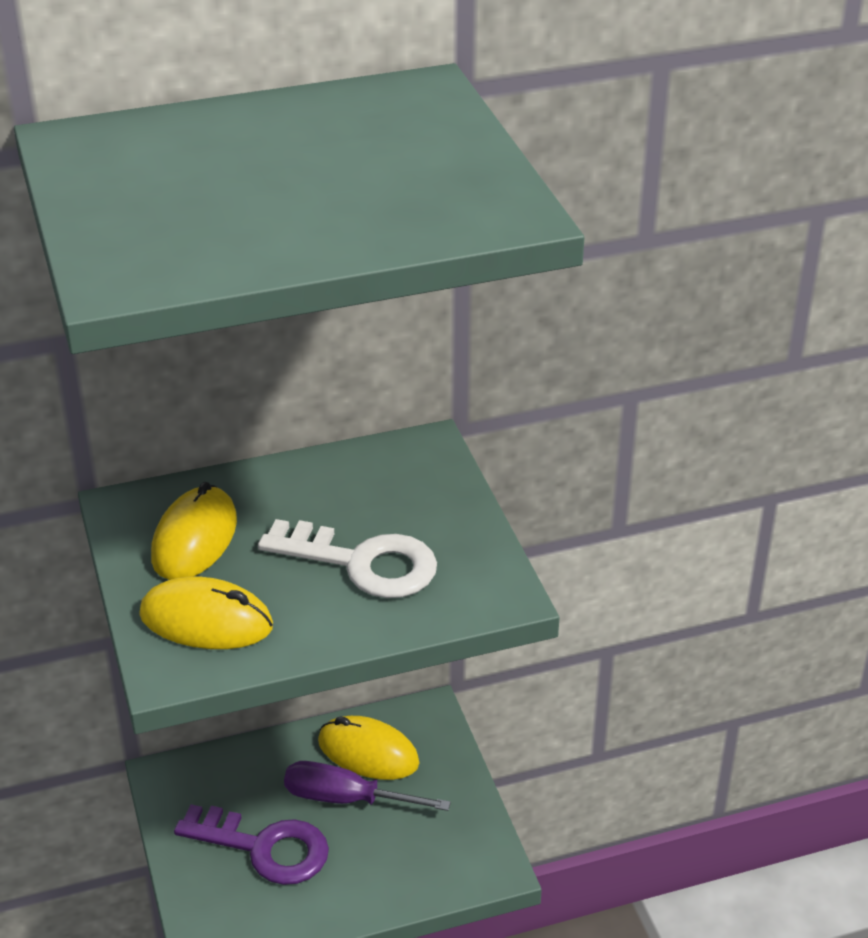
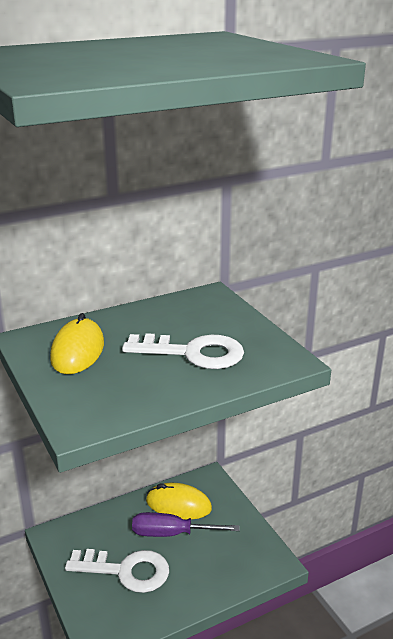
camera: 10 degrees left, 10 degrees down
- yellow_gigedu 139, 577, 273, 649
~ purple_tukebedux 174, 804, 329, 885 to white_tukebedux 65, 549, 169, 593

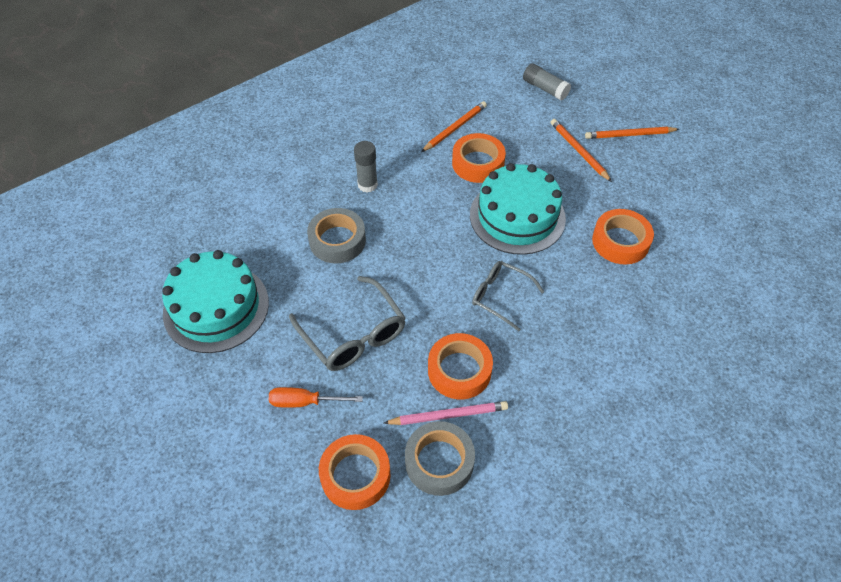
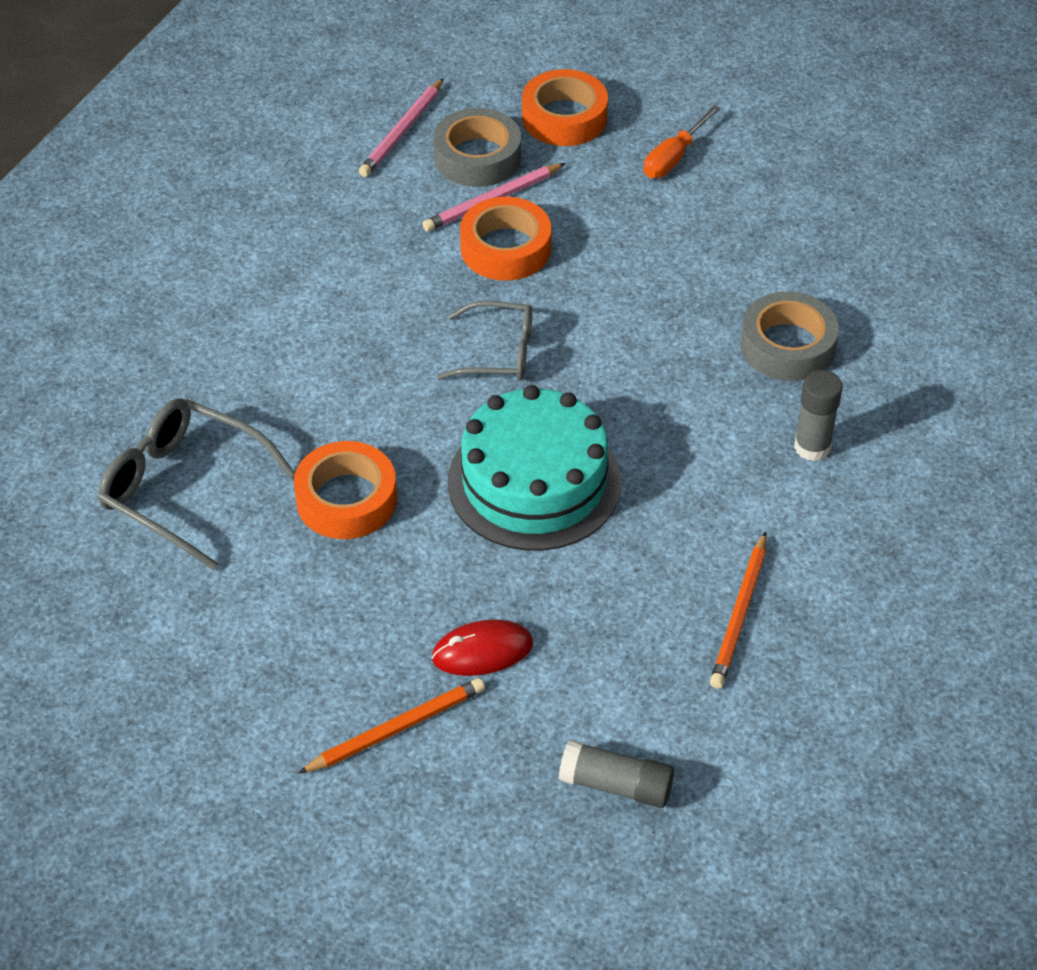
camera: 155 degrees right, 5 degrees down
- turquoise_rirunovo 162, 250, 269, 353
~ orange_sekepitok 269, 387, 363, 408 = 644, 105, 720, 178 150 degrees clockwise
~ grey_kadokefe 289, 276, 406, 371 to 98, 398, 295, 570
- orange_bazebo 452, 133, 506, 183
~ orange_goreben 551, 119, 612, 182 to red_gigedu 432, 620, 533, 676
+ pink_goreben 359, 78, 444, 177

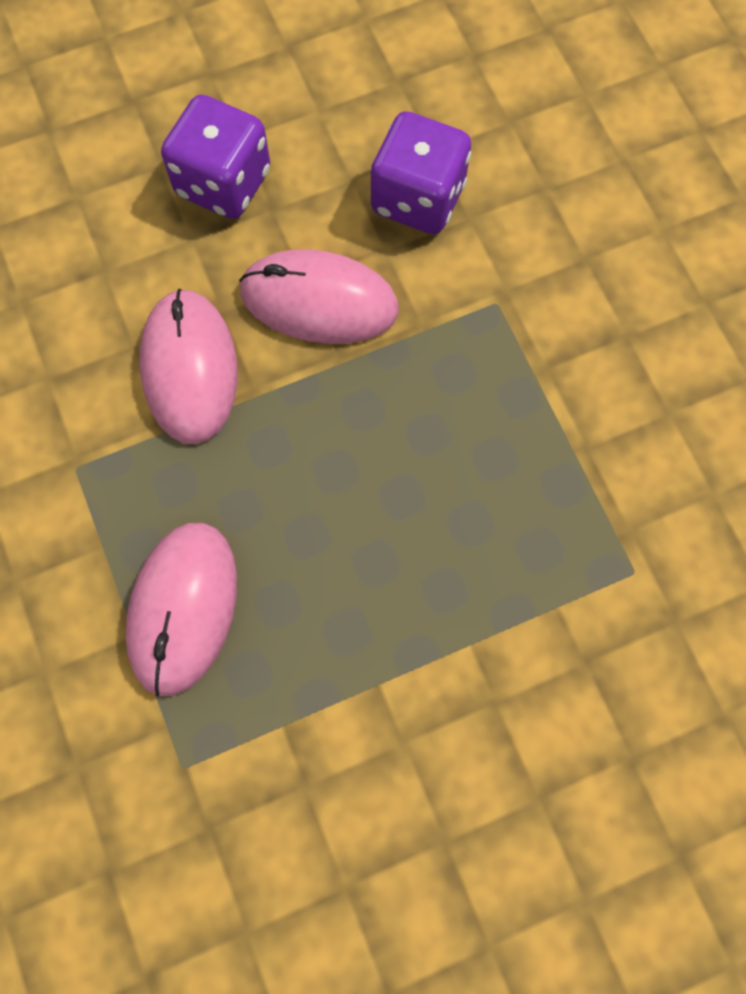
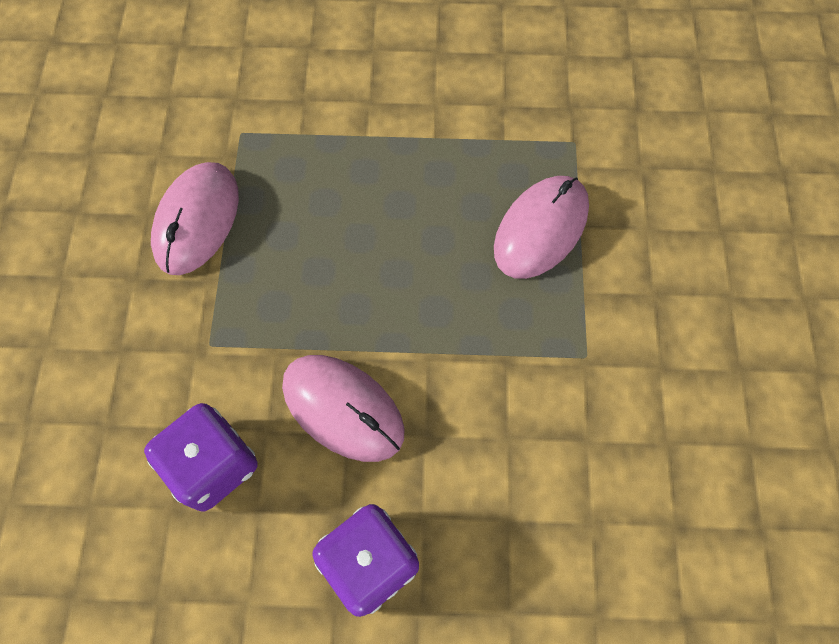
camera: 155 degrees left, 5 degrees down
~ pink_gigedu 140, 289, 238, 444 to 151, 162, 239, 275

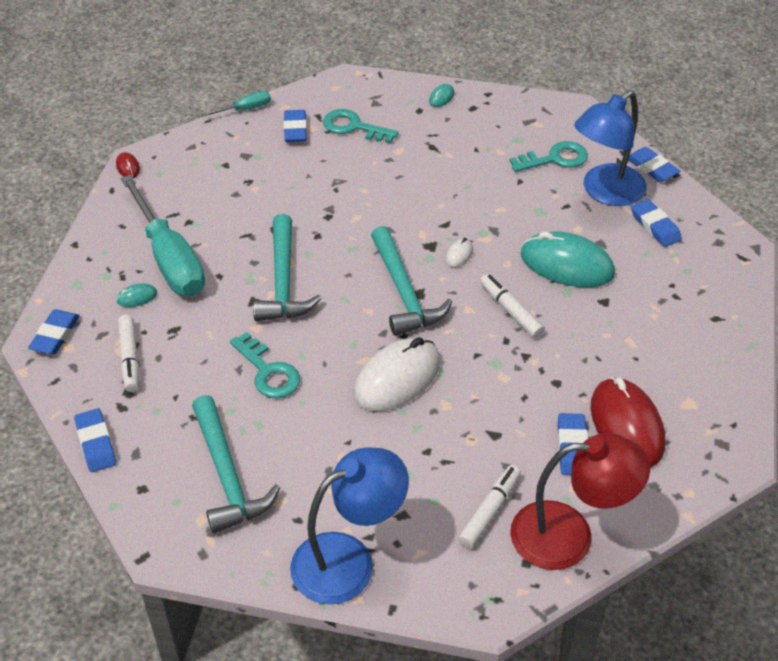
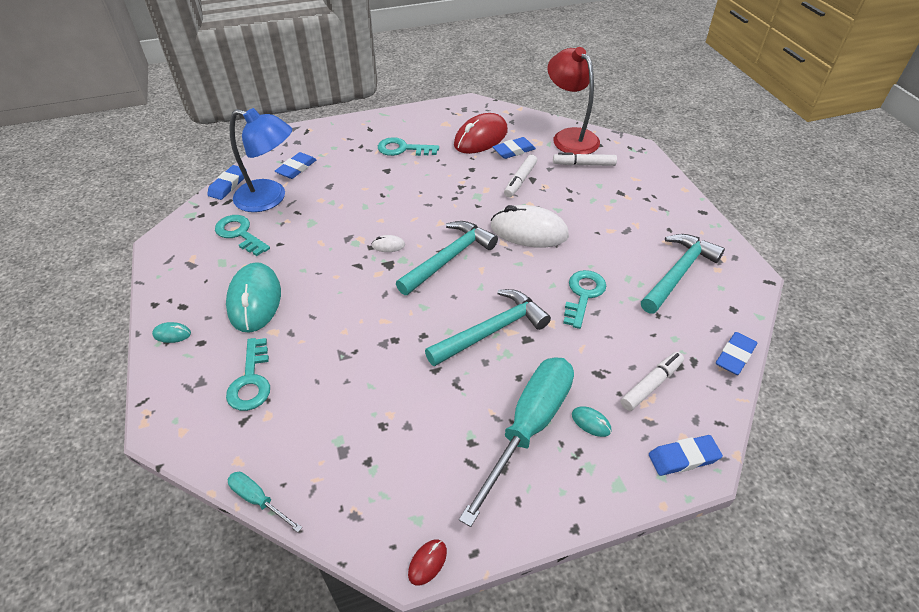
camera: 120 degrees left, 0 degrees up
- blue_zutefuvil 284, 110, 307, 142
- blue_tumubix 290, 447, 409, 605
~ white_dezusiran 480, 274, 545, 338 to 504, 155, 537, 197
~ turquoise_gigedu 521, 231, 615, 287 to 226, 262, 281, 333
+ turquoise_tukebedux 378, 137, 439, 156

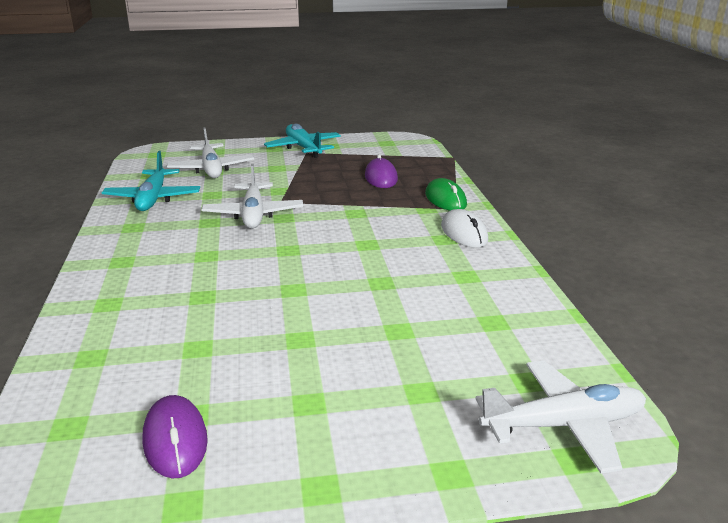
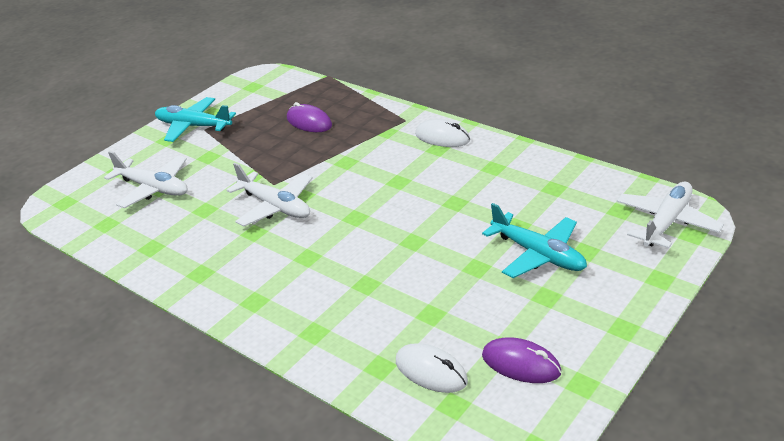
camera: 40 degrees left, 10 degrees up
~ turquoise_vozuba 102, 151, 200, 211 to 482, 203, 587, 278
- green_gigedu 425, 178, 467, 211
+ white_gigedu 396, 343, 468, 393

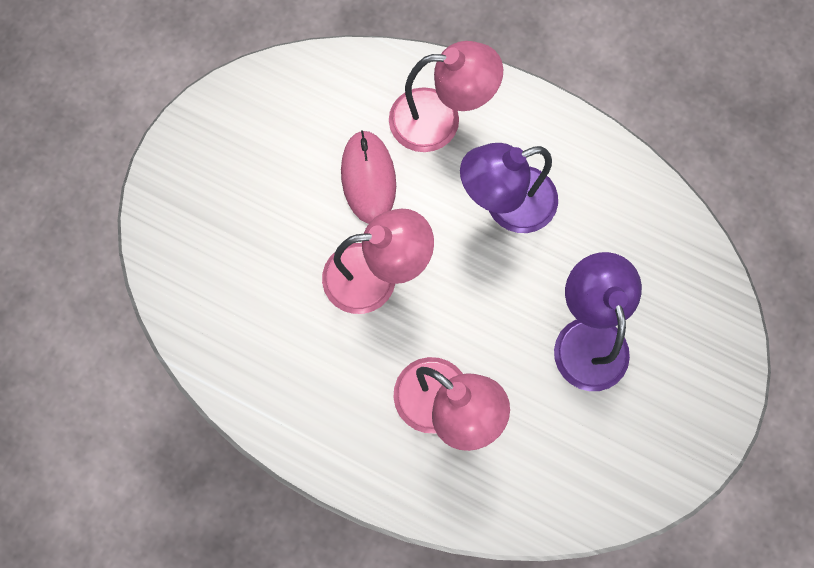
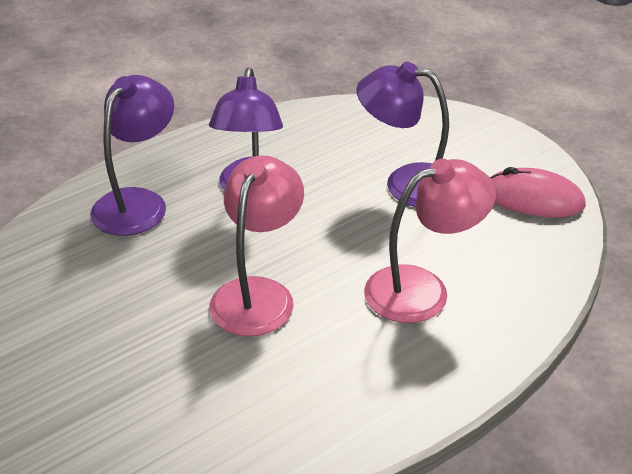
camera: 65 degrees left, 35 degrees down
~ pink_gigedu 341, 130, 396, 224 to 490, 167, 586, 218
~ pink_tumubix 389, 41, 503, 152 to purple_tumubix 90, 75, 174, 236

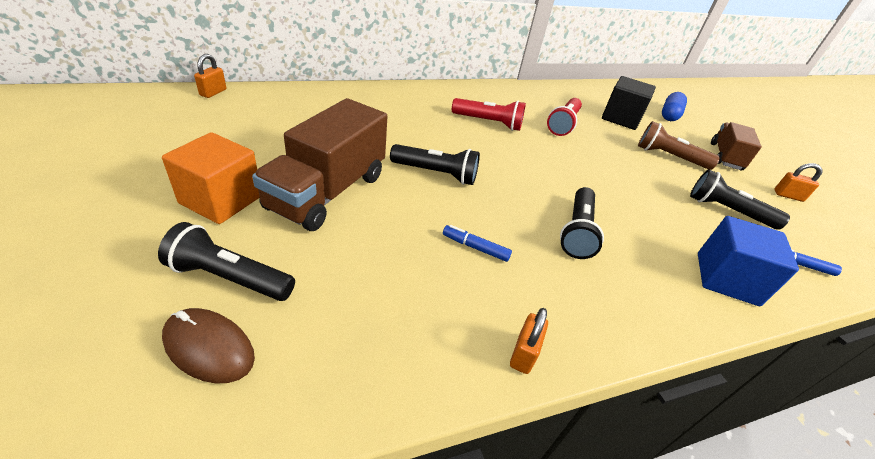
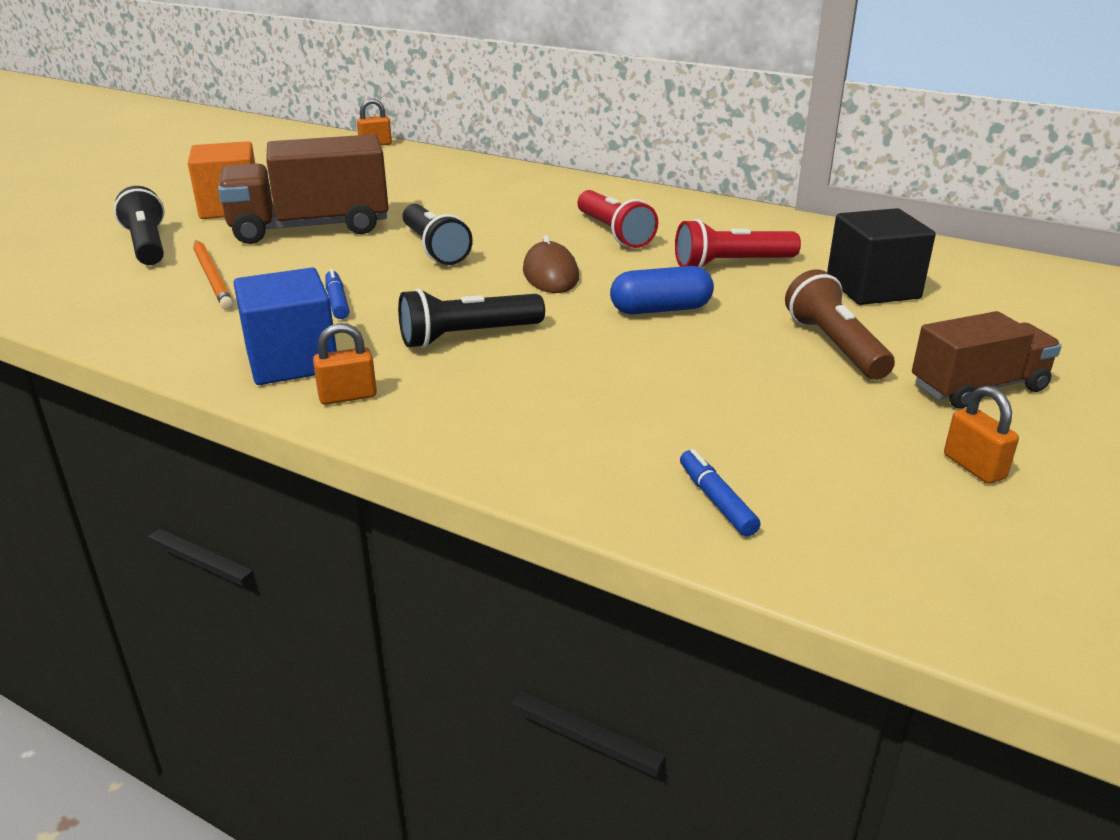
camera: 55 degrees right, 10 degrees down
~ brown_gigedu 162, 308, 255, 384 to 523, 235, 579, 293
~ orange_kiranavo 510, 308, 548, 374 to 313, 323, 377, 405
~ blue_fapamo 662, 92, 687, 121 to 610, 266, 714, 314
- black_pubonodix 690, 169, 790, 229
~ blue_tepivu 698, 216, 799, 306 to 233, 267, 337, 385
+ orange_goreben 193, 240, 234, 310

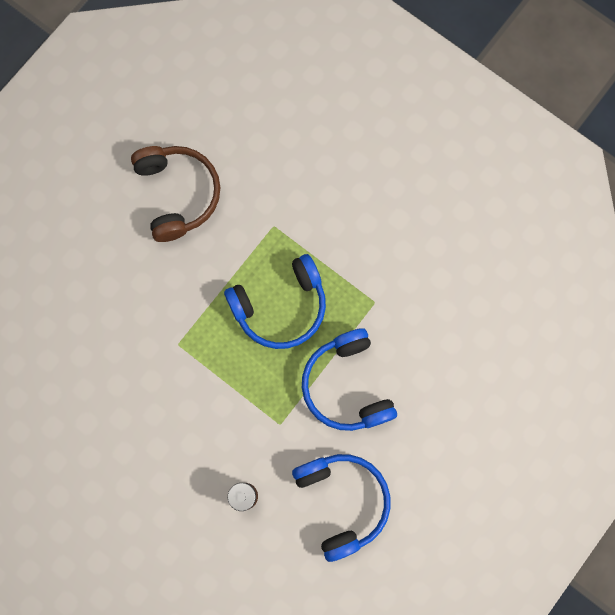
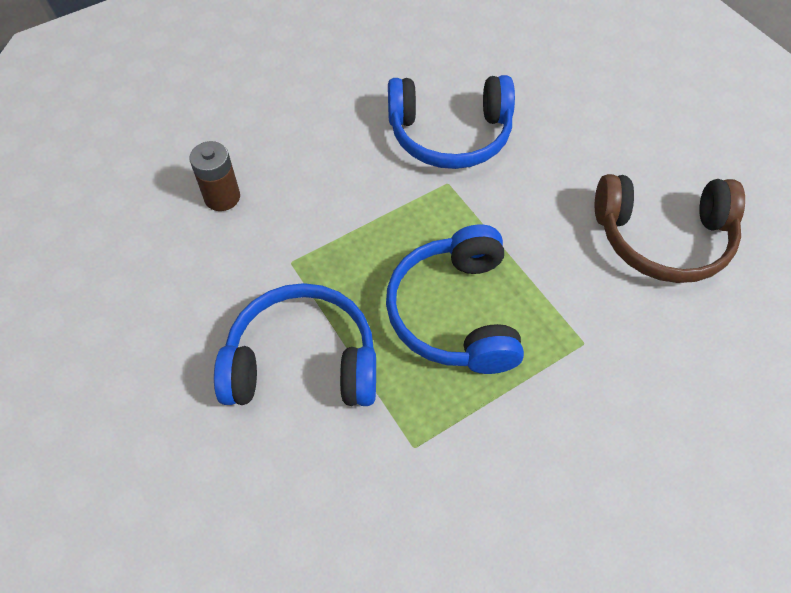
camera: 110 degrees right, 20 degrees down
~ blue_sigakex 292, 454, 390, 562 to 388, 75, 515, 169

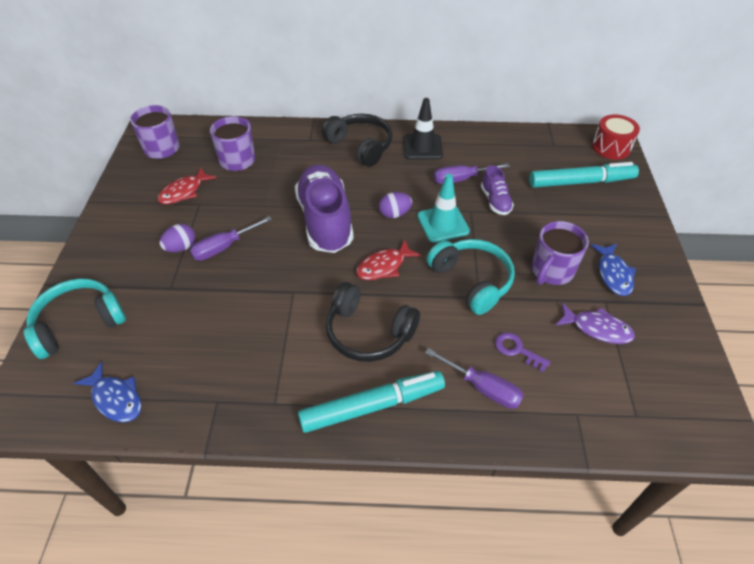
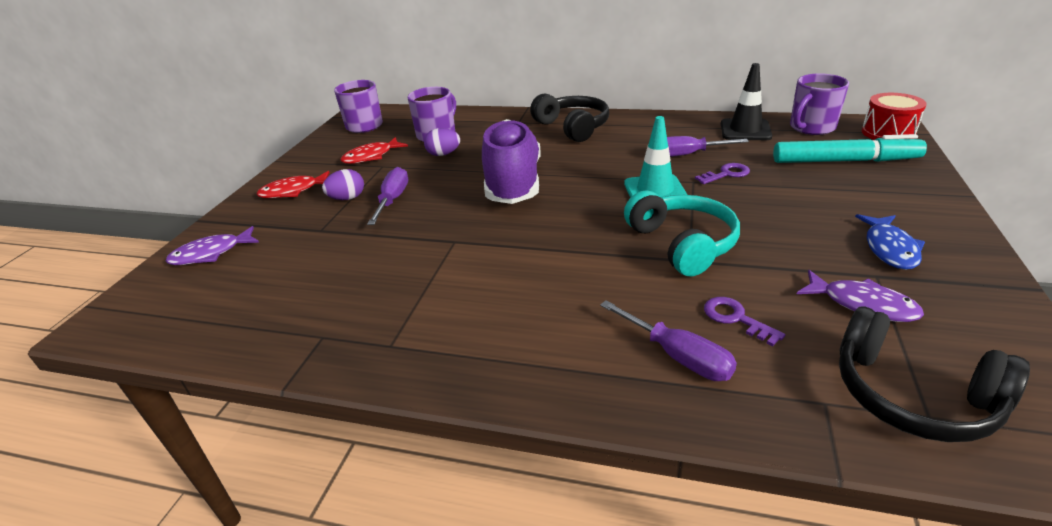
camera: 15 degrees right, 15 degrees down
~ turquoise_sigakex 24, 278, 126, 359 to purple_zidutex 166, 226, 259, 265
- blue_zidutex 74, 362, 142, 422
~ purple_sekepitok 190, 216, 272, 261 = 367, 167, 408, 225 120 degrees clockwise
- turquoise_dezusiran 298, 371, 445, 433
~ black_sigakex 326, 282, 420, 362 to 839, 307, 1030, 442
~ red_zidutex 356, 240, 421, 280 to 257, 171, 330, 198
~ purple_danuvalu 379, 192, 412, 218 to 424, 128, 460, 156
~ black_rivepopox 403, 98, 443, 159 to 721, 63, 772, 140
~ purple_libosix 481, 165, 514, 215 to purple_tukebedux 695, 163, 750, 184
~ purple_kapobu 531, 221, 589, 285 to 790, 73, 849, 135

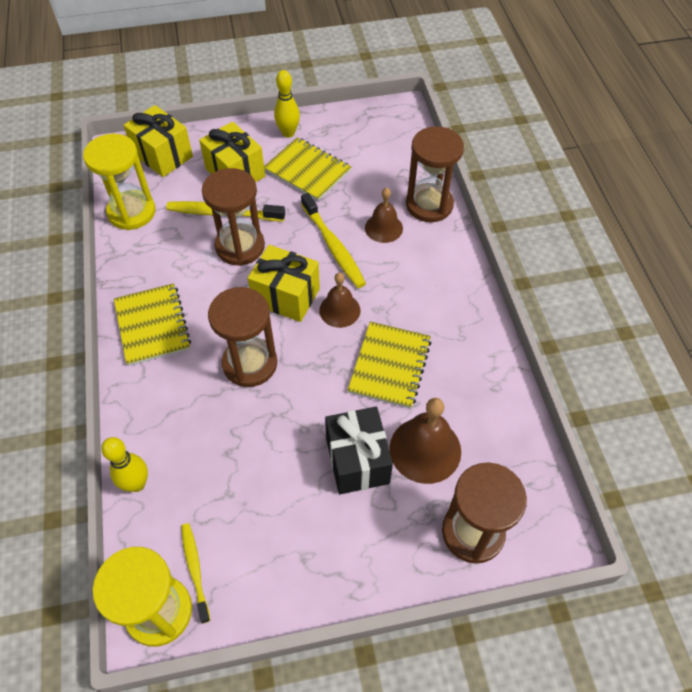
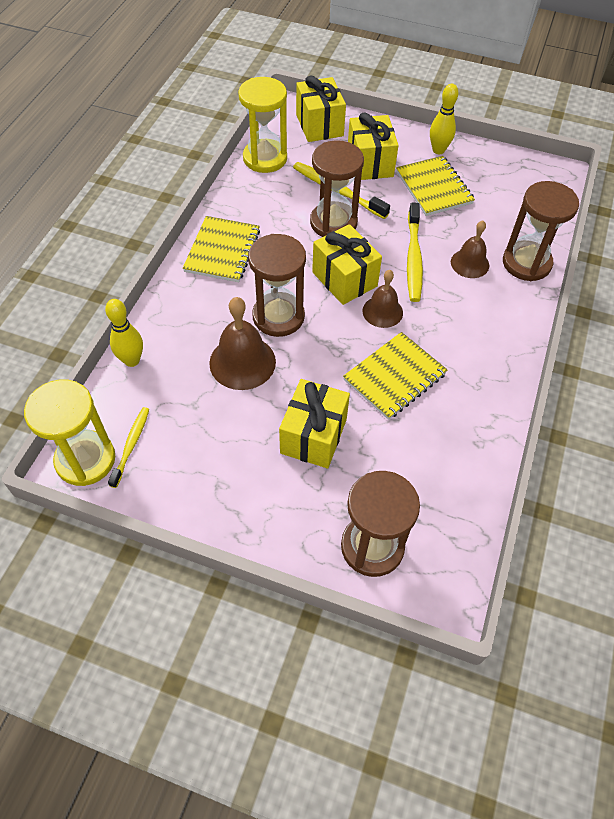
camera: 30 degrees right, 0 degrees up
~ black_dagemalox 325, 407, 393, 494 to yellow_dagemalox 279, 379, 350, 468
~ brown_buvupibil 390, 398, 461, 484 to 209, 297, 276, 390

